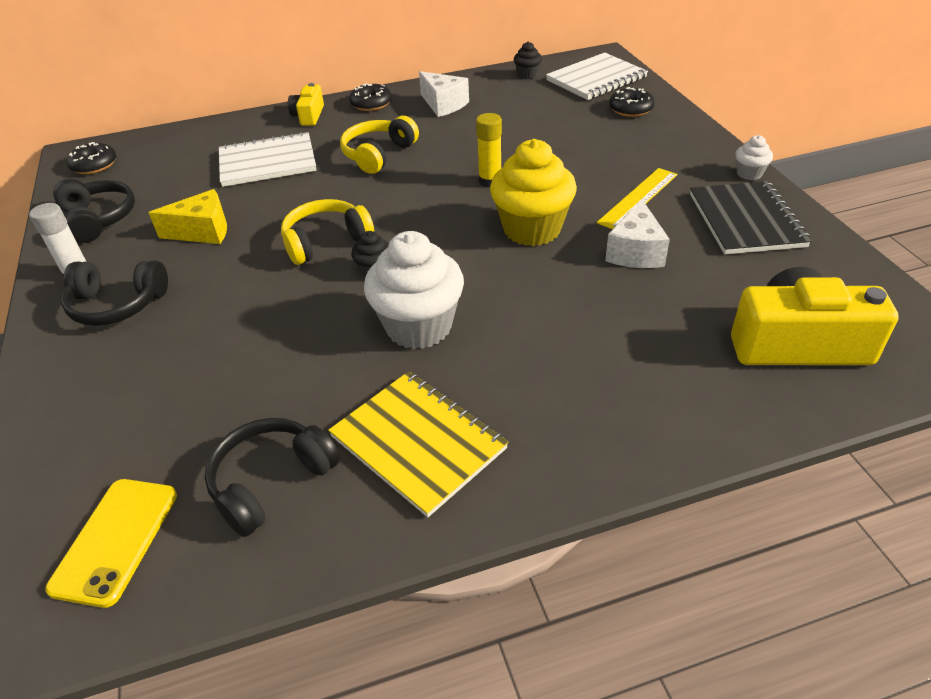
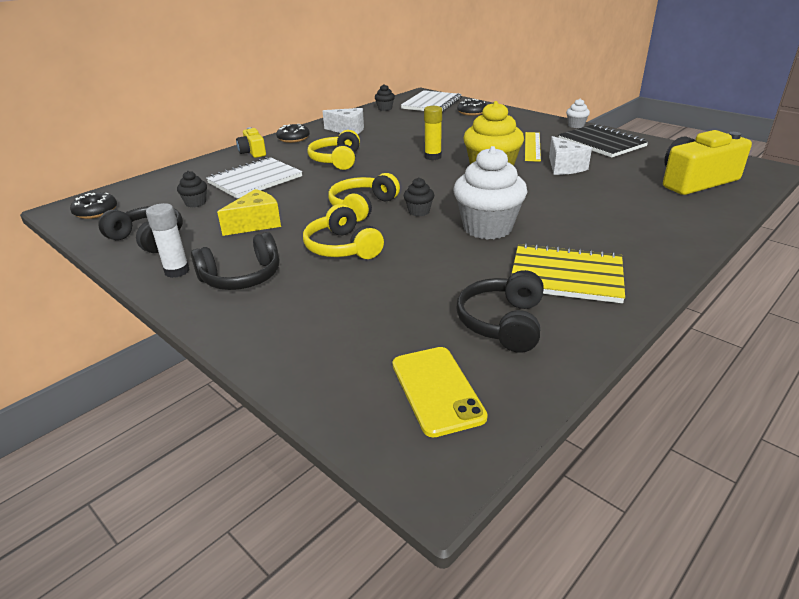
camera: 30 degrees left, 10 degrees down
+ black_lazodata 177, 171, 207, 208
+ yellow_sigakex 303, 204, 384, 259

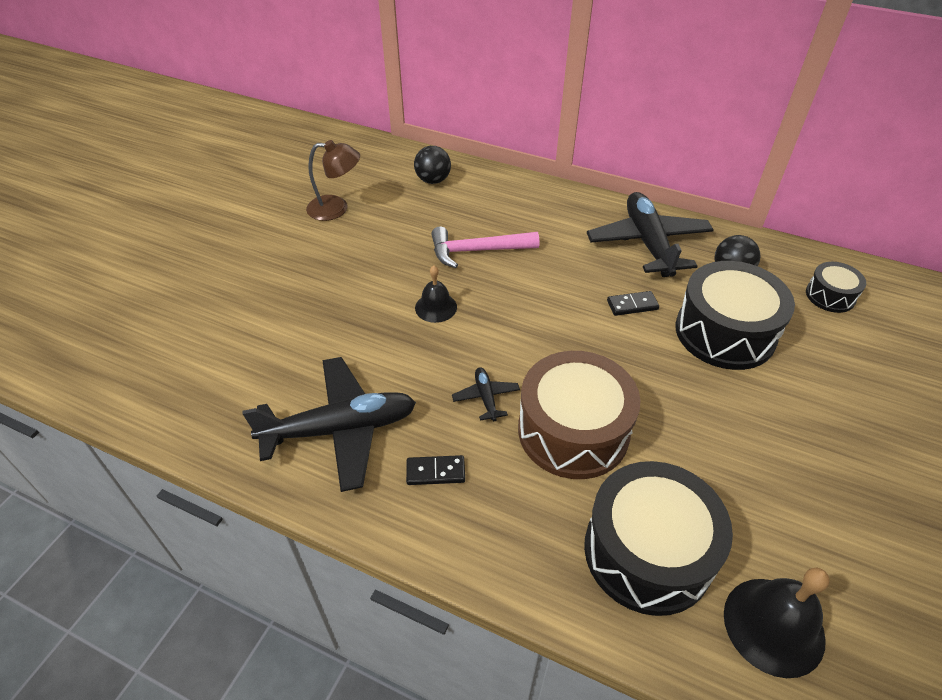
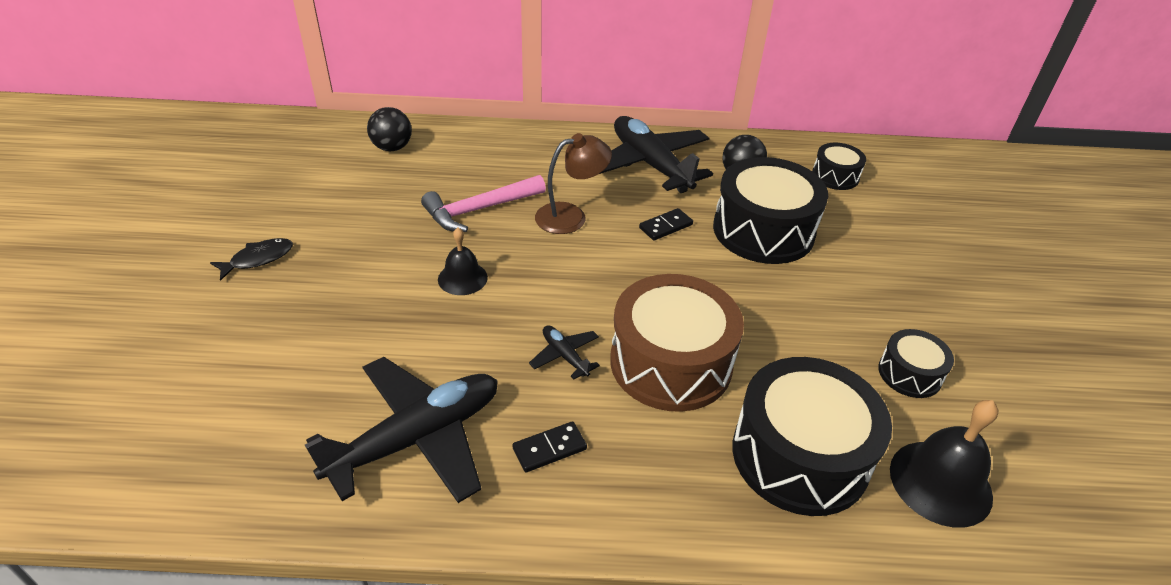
camera: 25 degrees left, 5 degrees down
~ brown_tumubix 306, 140, 360, 221 to 535, 133, 612, 234
+ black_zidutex 210, 238, 293, 281
+ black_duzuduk 878, 329, 954, 398

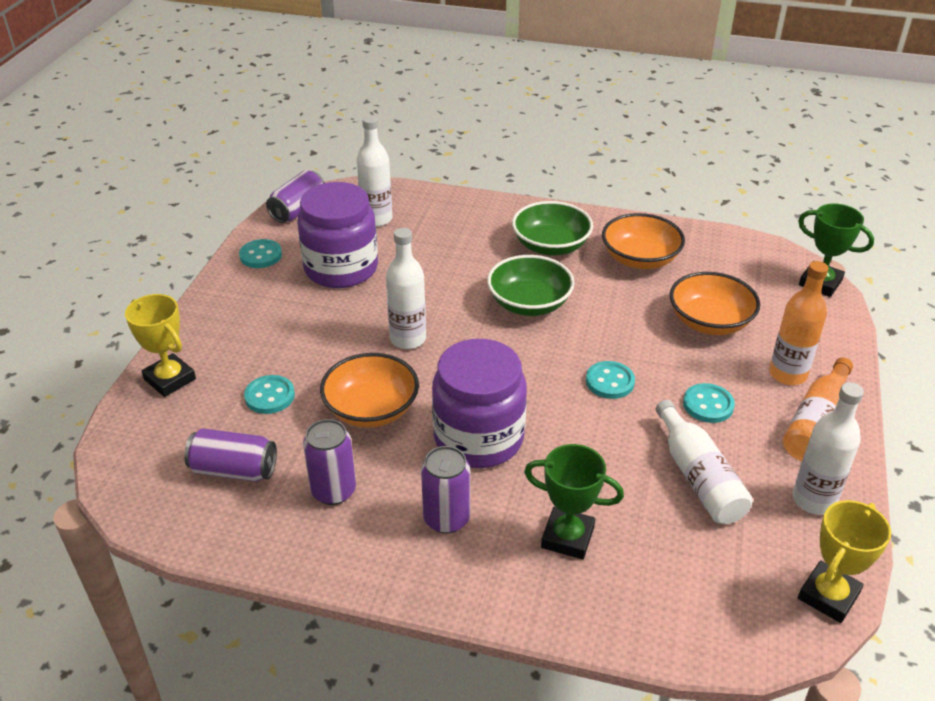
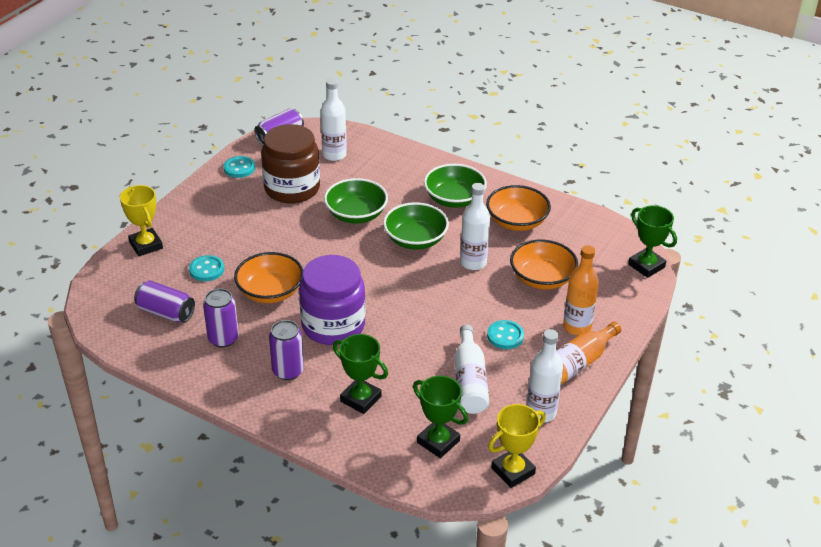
camera: 15 degrees right, 0 degrees up
~ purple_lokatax 297, 182, 378, 288 to brown_lokatax 261, 124, 320, 203
~ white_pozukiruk 386, 228, 426, 349 to 460, 183, 490, 270
- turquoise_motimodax 586, 361, 635, 399
+ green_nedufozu 324, 178, 388, 224
+ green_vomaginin 413, 376, 468, 458

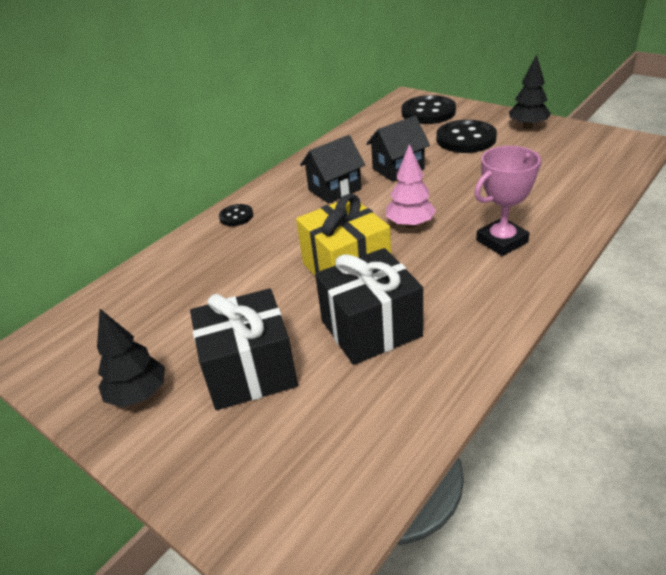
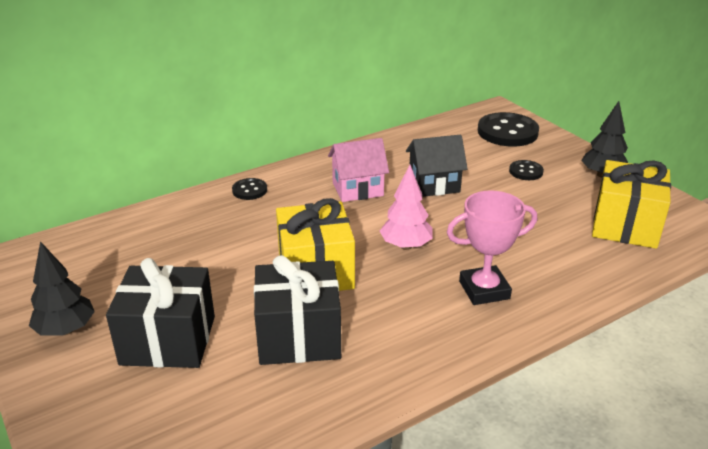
camera: 15 degrees right, 5 degrees down
~ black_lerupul 300, 135, 365, 204 to pink_lerupul 328, 138, 389, 202
~ black_motimodax 436, 120, 497, 153 = 509, 160, 544, 180 x0.51
+ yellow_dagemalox 592, 160, 671, 249

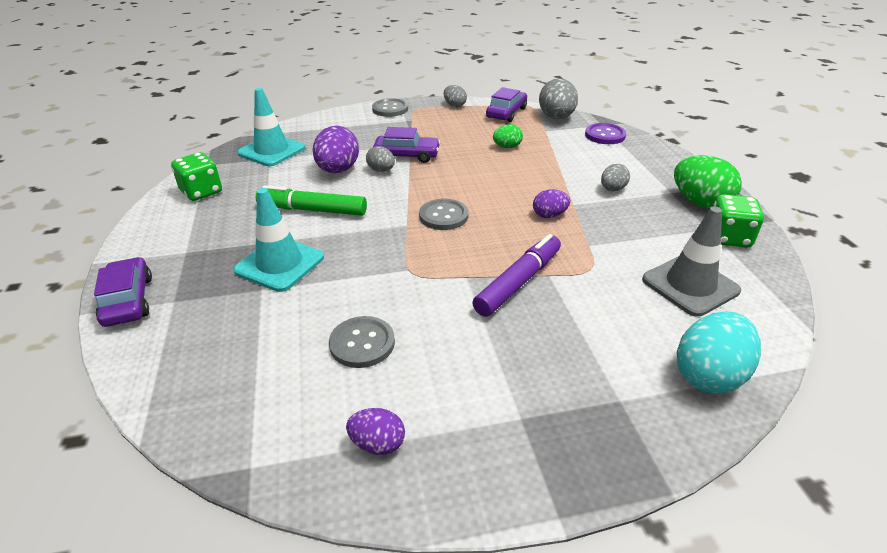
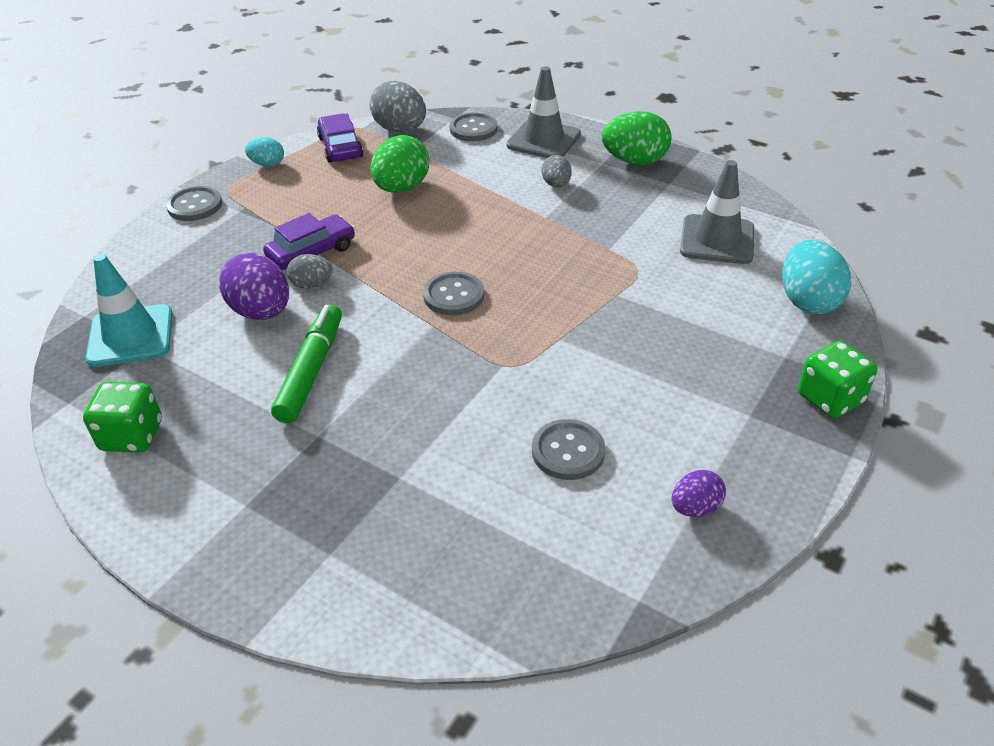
camera: 45 degrees left, 5 degrees up
- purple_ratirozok 94, 257, 152, 327
- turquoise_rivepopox 233, 188, 324, 292
~ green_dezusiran 256, 185, 367, 216 = 271, 304, 342, 423 135 degrees clockwise
~ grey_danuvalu 444, 85, 467, 107 to turquoise_danuvalu 245, 137, 284, 167
- purple_dezusiran 472, 234, 561, 317
~ green_danuvalu 493, 124, 523, 148 = 370, 135, 429, 193 x1.78
- purple_danuvalu 533, 189, 570, 218
~ purple_motimodax 585, 123, 626, 144 to grey_motimodax 449, 113, 498, 141
~ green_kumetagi 714, 194, 764, 248 to 798, 341, 877, 418
+ grey_rivepopox 506, 66, 581, 158

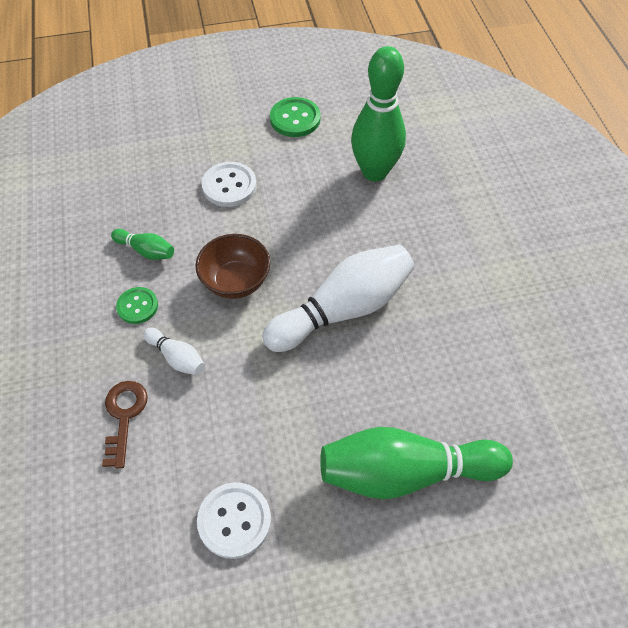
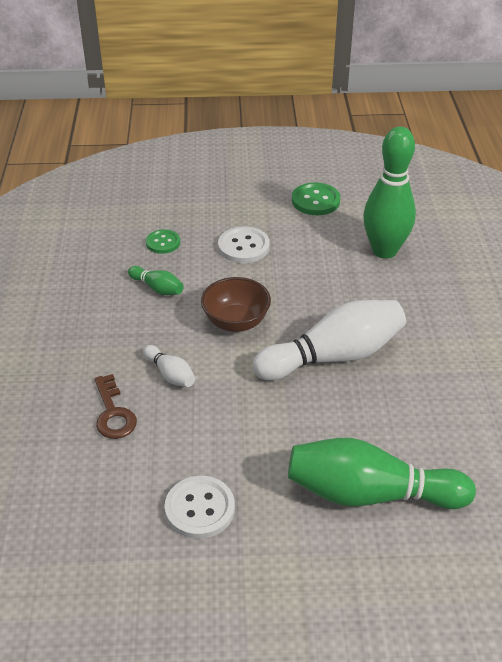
camera: 10 degrees right, 15 degrees down
~ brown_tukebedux 102, 381, 148, 468 = 95, 374, 137, 439 150 degrees clockwise
~ green_motimodax 116, 287, 158, 324 to 146, 229, 180, 254

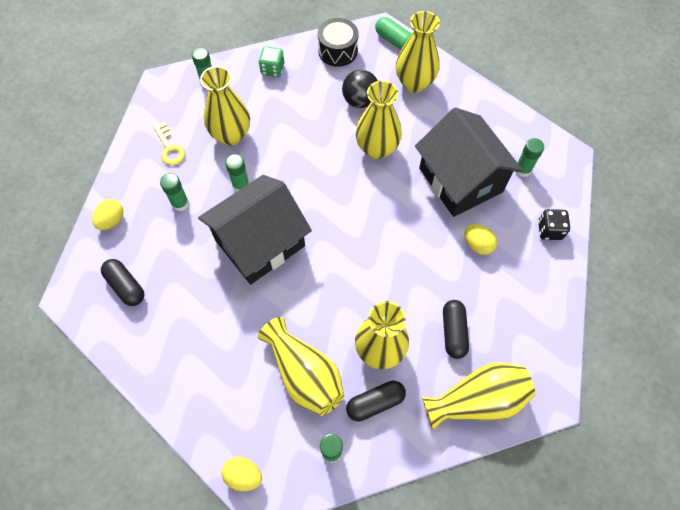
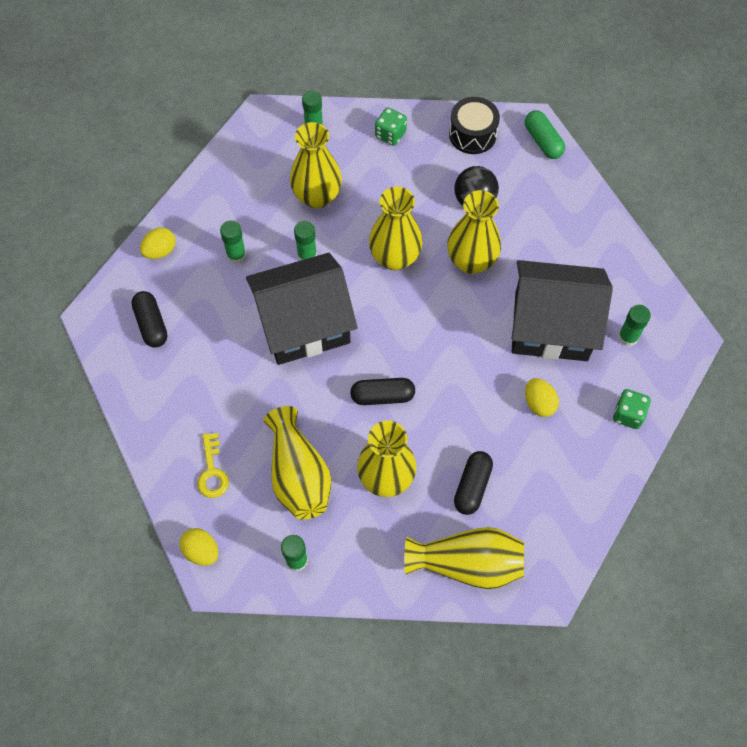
camera: 20 degrees right, 0 degrees up
~ yellow_tukebedux 154, 122, 185, 165 to 197, 433, 229, 498
~ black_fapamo 346, 380, 406, 421 to 350, 378, 415, 405
~ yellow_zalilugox 396, 11, 440, 93 to 369, 187, 423, 271
~ black_lerupul 415, 107, 523, 217 = 511, 260, 613, 361 75 degrees counterclockwise
~ black_kumetagi 538, 209, 570, 240 to green_kumetagi 613, 389, 651, 429

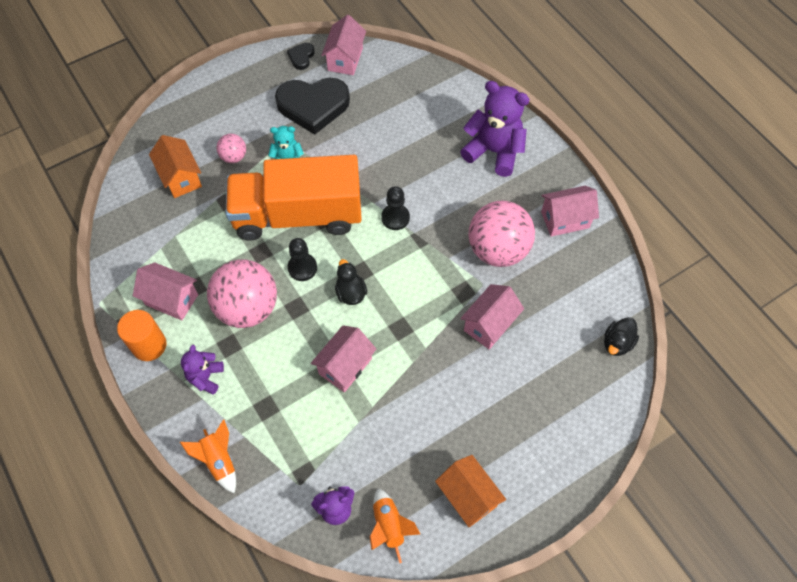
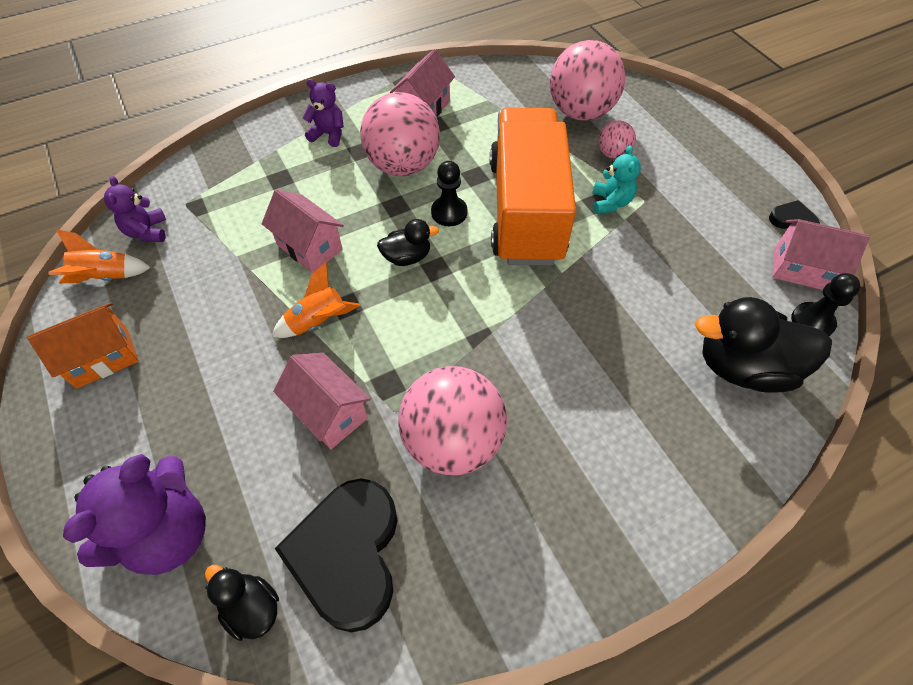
camera: 95 degrees right, 5 degrees down
- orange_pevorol 117, 310, 166, 361
~ orange_lerupul 149, 135, 202, 198 to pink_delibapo 550, 40, 625, 121
~ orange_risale 180, 420, 236, 493 to 272, 262, 361, 338
~ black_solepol 275, 78, 350, 135 to 274, 478, 398, 632
~ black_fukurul 381, 186, 410, 230 to 791, 273, 861, 336
~ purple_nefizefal 460, 81, 530, 177 to 63, 454, 206, 575
- pink_lerupul 541, 186, 599, 237
+ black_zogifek 695, 297, 832, 393

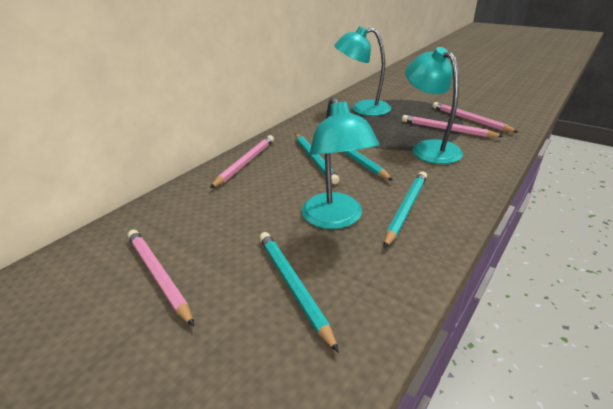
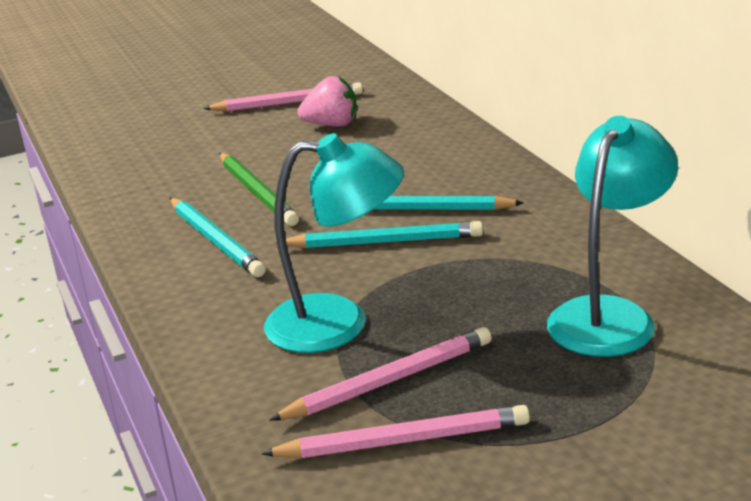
camera: 120 degrees right, 5 degrees down
- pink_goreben 210, 135, 274, 188
- turquoise_goreben 259, 232, 339, 353
~ turquoise_tumubix 302, 97, 379, 229 to green_goreben 219, 153, 299, 226
+ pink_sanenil 298, 76, 357, 127

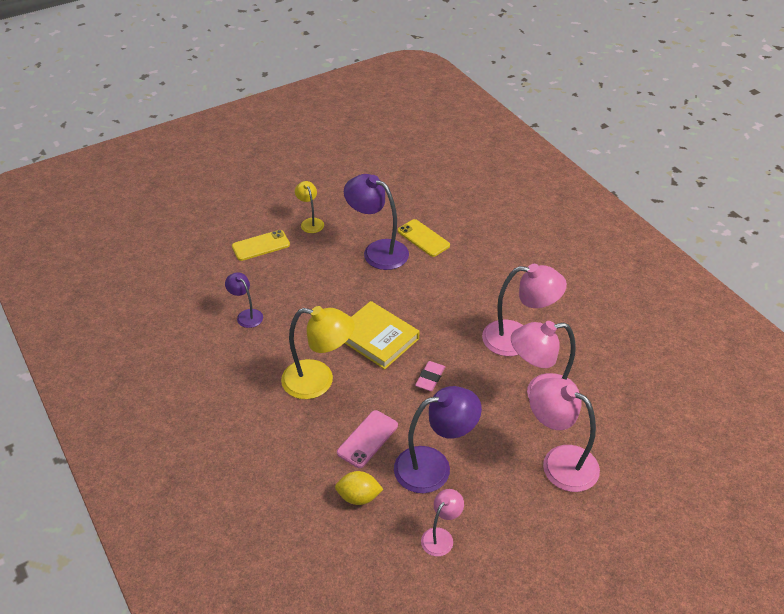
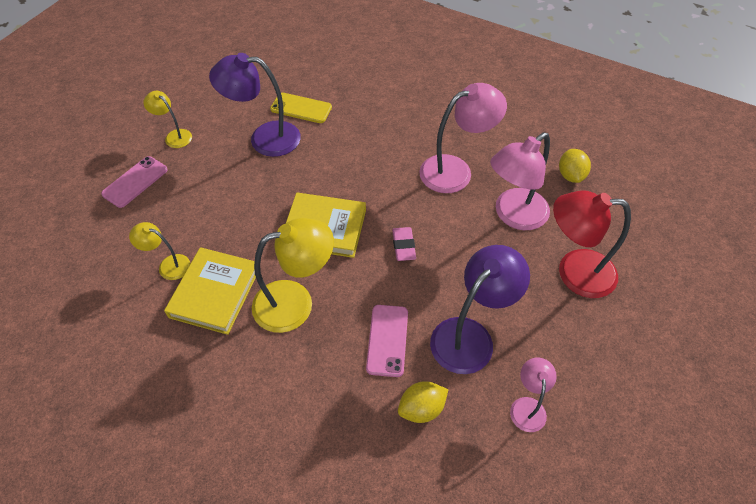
camera: 30 degrees left, 10 degrees up
~ purple_tumubix 225, 272, 263, 328 to yellow_tumubix 129, 222, 190, 280
~ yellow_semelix 232, 230, 290, 261 to pink_semelix 101, 156, 168, 208
~ pink_tumubix 529, 378, 600, 492 to red_tumubix 553, 190, 631, 298
+ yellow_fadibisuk 164, 247, 256, 335
+ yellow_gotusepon 559, 149, 591, 183

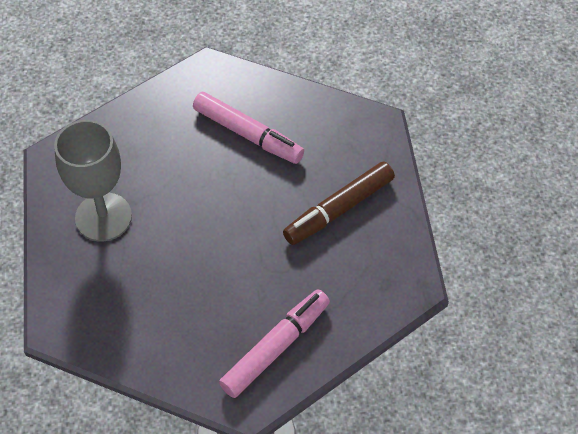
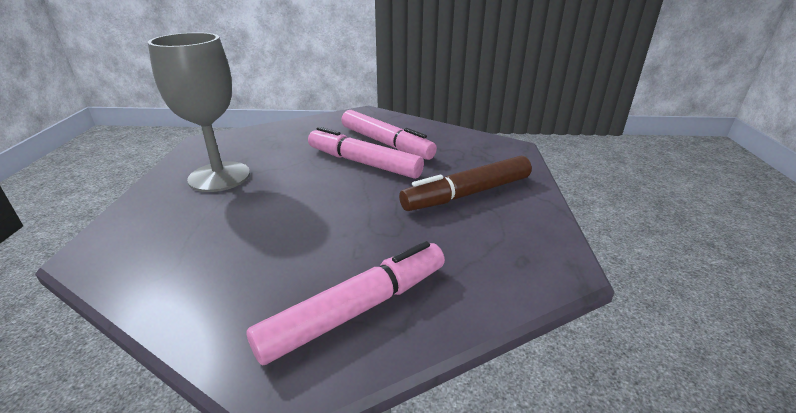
camera: 10 degrees right, 25 degrees down
+ pink_dezusiran 308, 127, 424, 179

